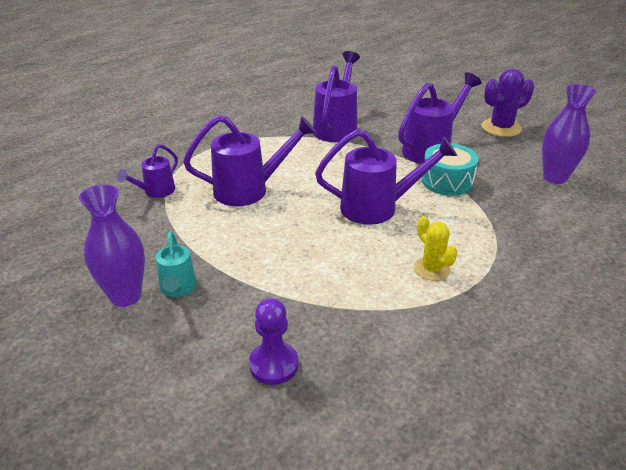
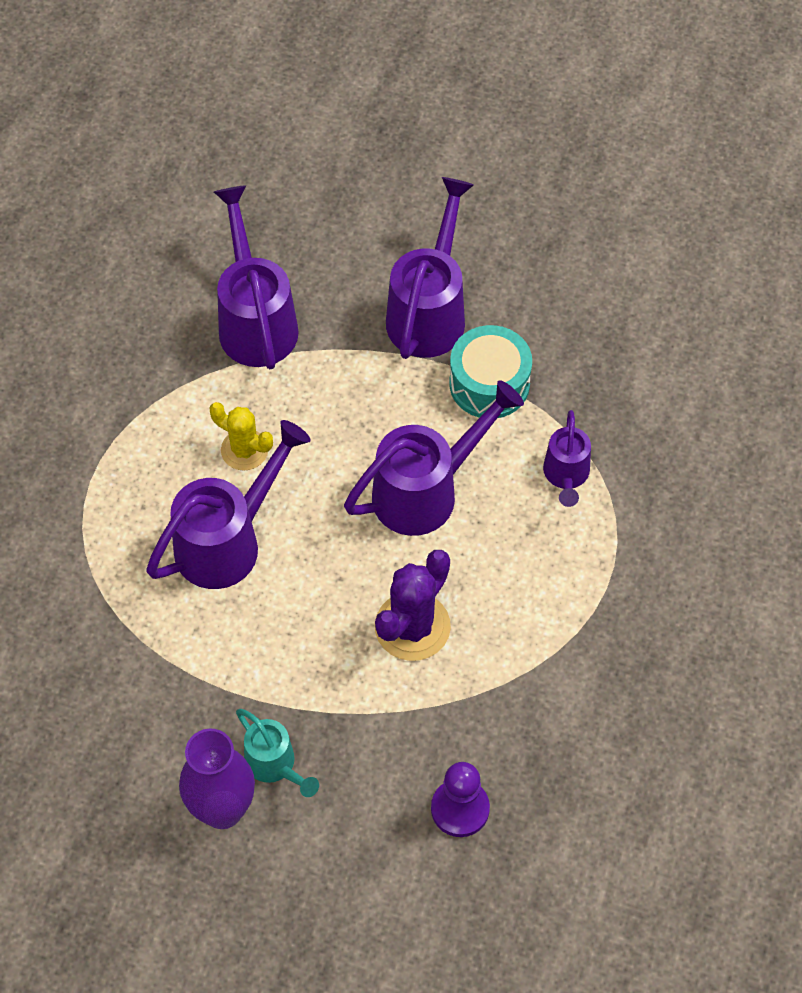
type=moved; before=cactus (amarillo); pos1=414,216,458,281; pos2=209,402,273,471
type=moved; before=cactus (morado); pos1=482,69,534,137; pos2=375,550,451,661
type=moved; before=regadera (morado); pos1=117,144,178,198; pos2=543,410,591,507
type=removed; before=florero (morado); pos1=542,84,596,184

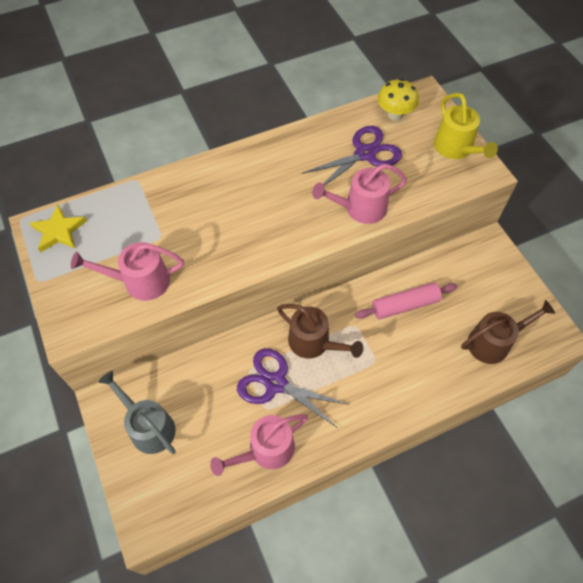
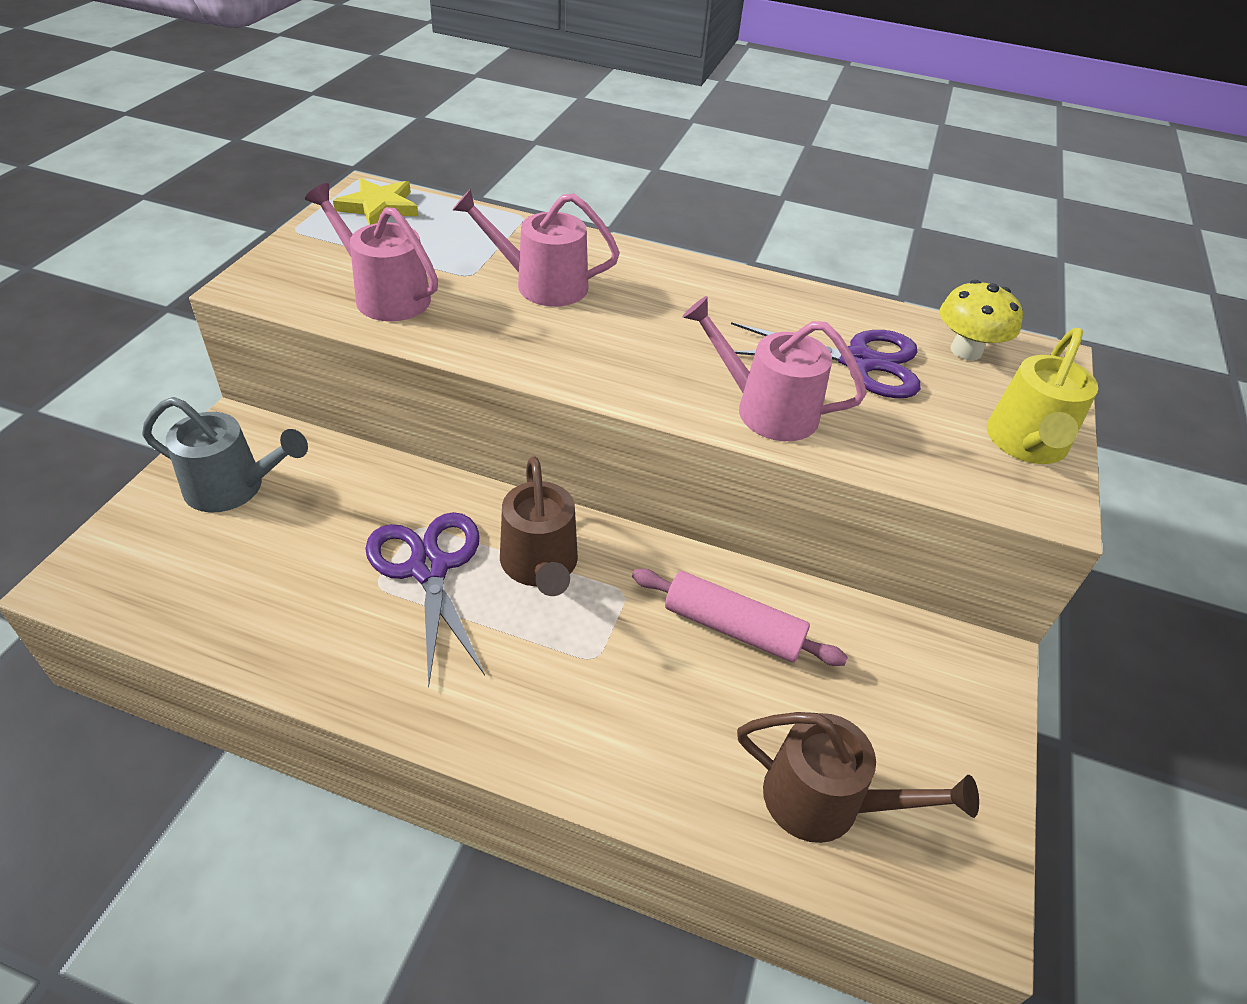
type=turned; before=regadera (gris); pos1=99,371,176,454; pos2=142,397,308,512; turn=105
type=moved; before=regadera (rosa); pos1=210,414,308,476; pos2=453,189,620,307

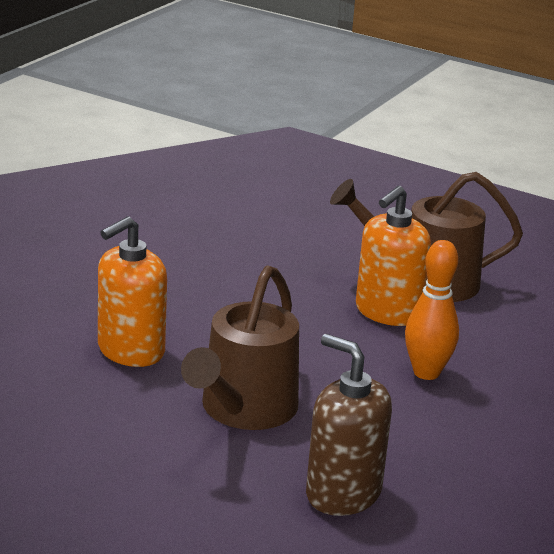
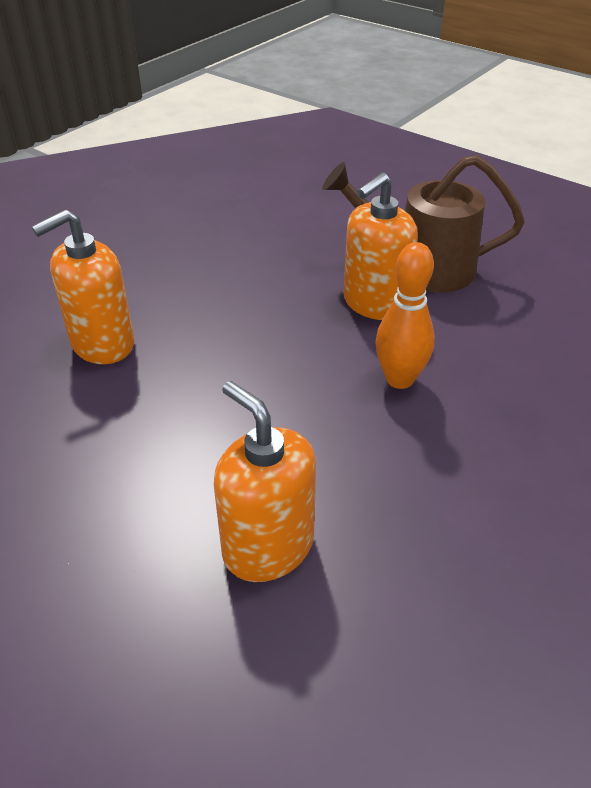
type=recoloured; before=dispensador de jabón (marrón); after=dispensador de jabón (naranja); pos1=306,334,392,516; pos2=214,381,316,582
type=removed; before=regadera (marrón); pos1=181,265,299,430

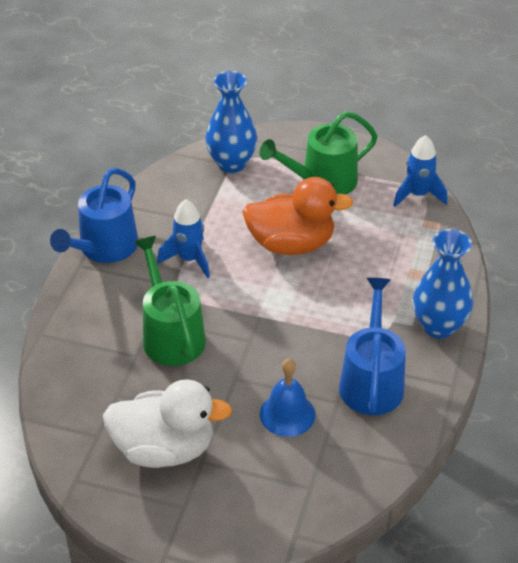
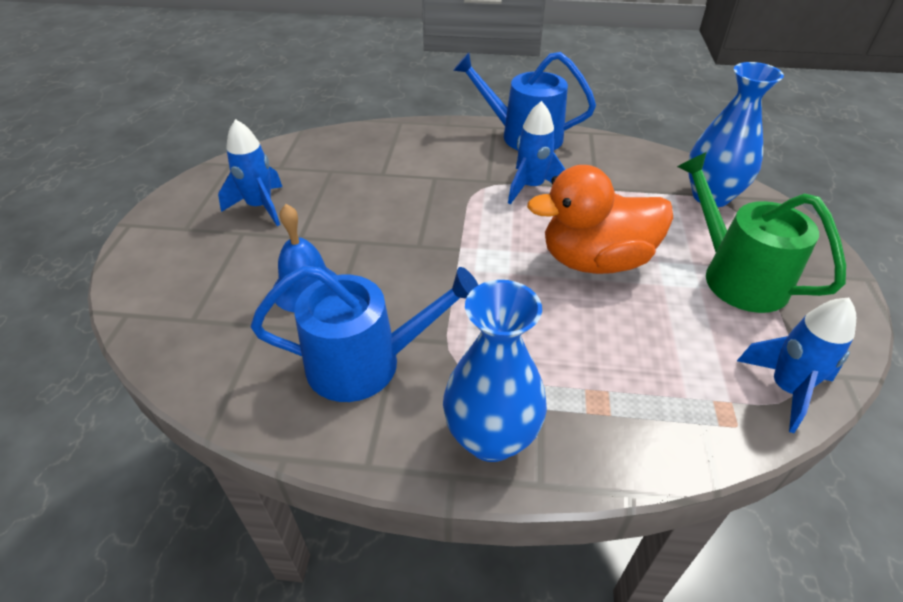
type=replaced; before=pato (blanco); after=cohete (azul); pos1=103,379,232,468; pos2=218,119,282,226
type=turned; before=pato (naranja); pos1=242,177,353,255; pos2=527,165,673,274; turn=90
type=removed; before=regadera (verde); pos1=134,236,206,366

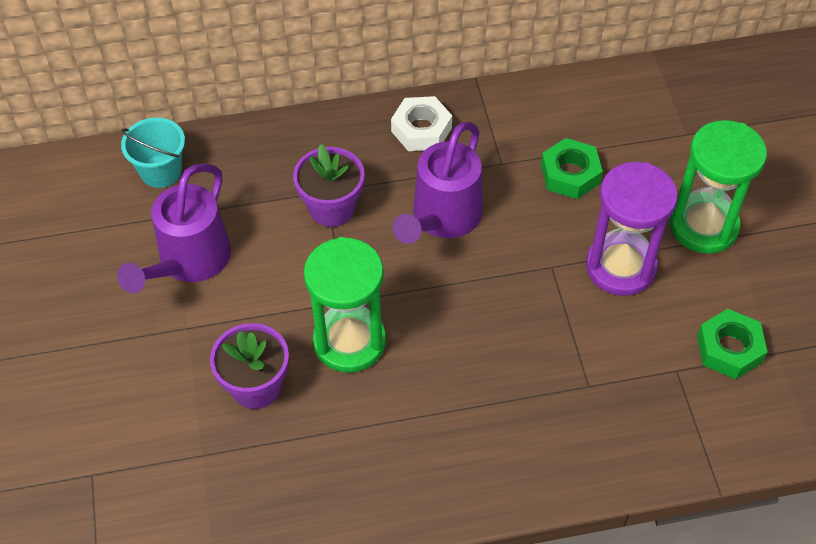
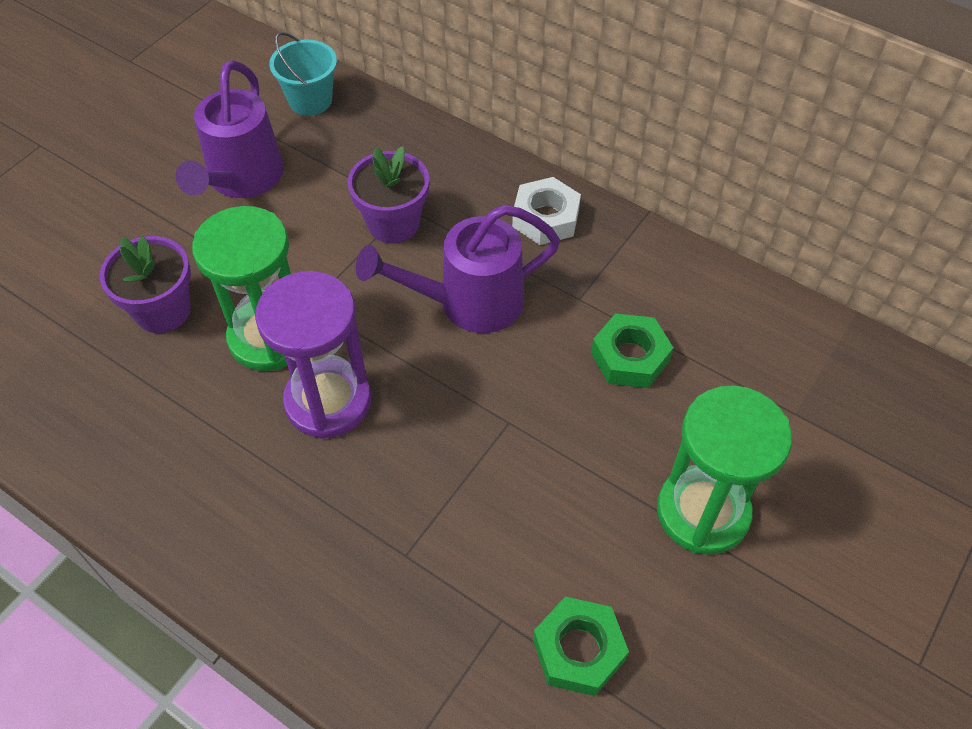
type=turned; before=regadera (morado); pos1=117,163,231,293; pos2=176,60,284,198; turn=-60
type=moved; before=reloj de arena (morado); pos1=586,162,678,296; pos2=255,271,371,439

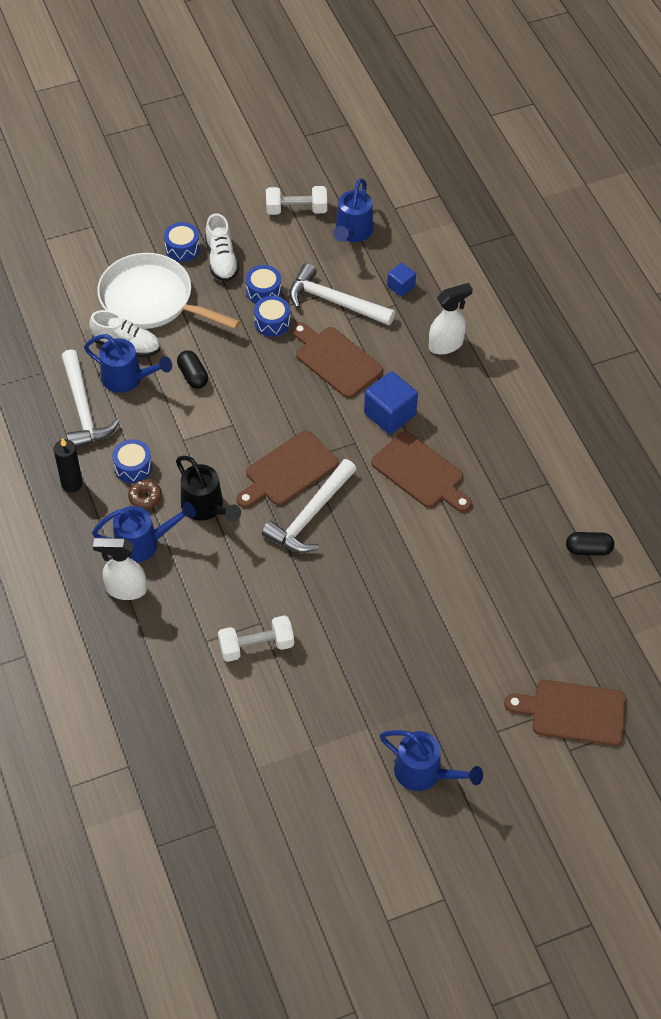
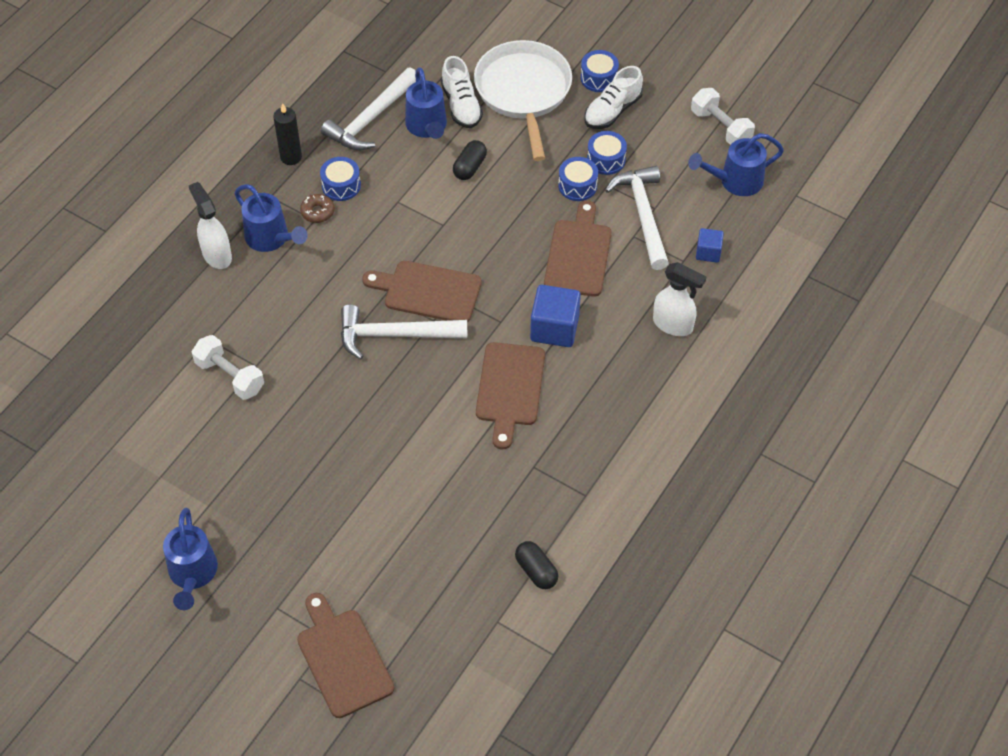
type=removed; before=regadera (negro); pos1=176,456,241,522

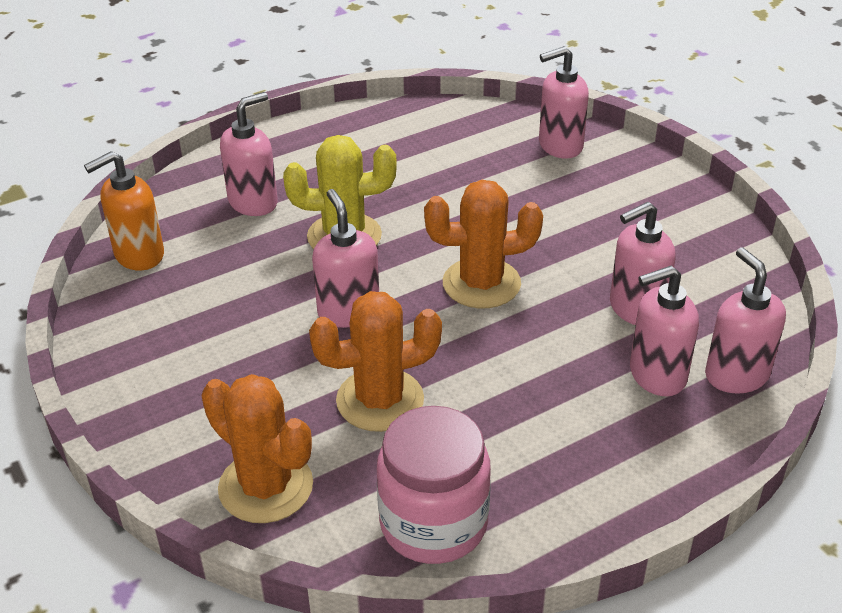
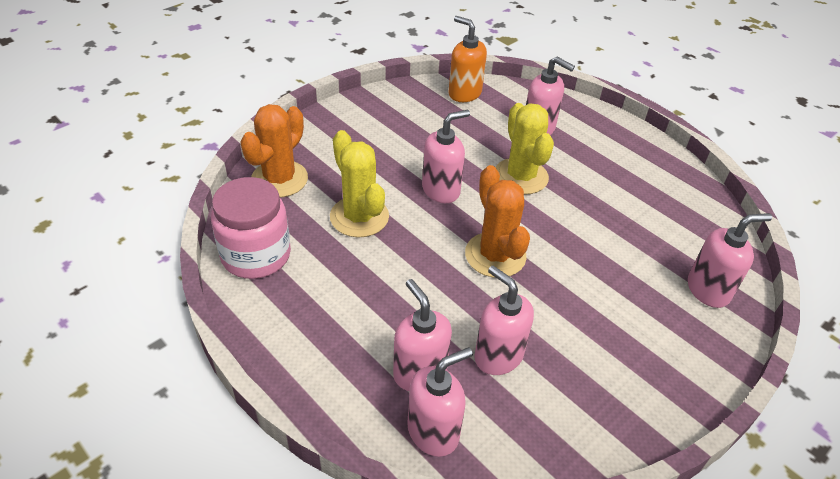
type=recoloured; before=cactus (naranja); after=cactus (amarillo); pos1=309,291,442,432; pos2=330,130,389,237
type=turned; before=dispensador de jabón (rosa); pos1=539,46,589,159; pos2=688,213,772,308; turn=105

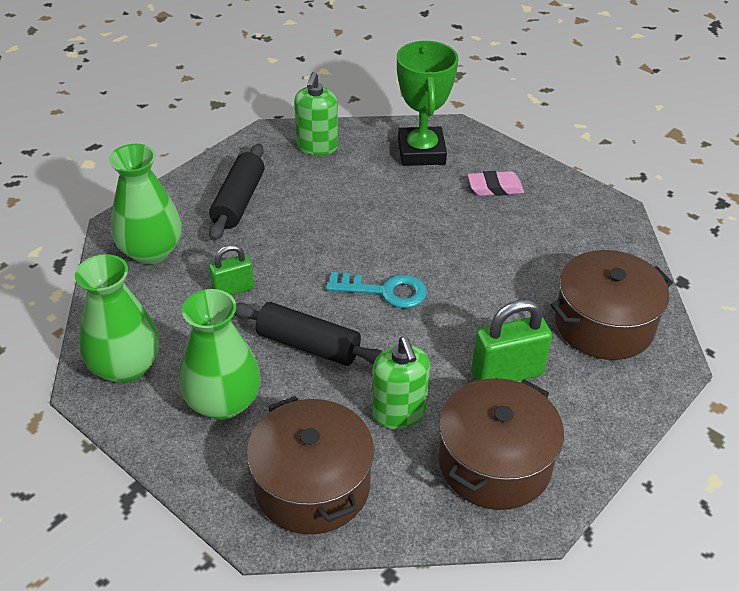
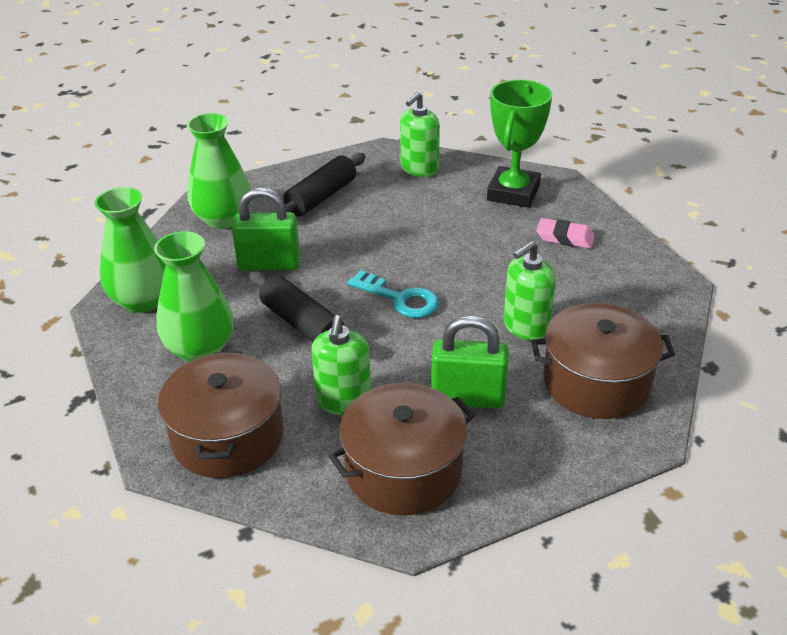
type=resized; before=candado (verde); pos1=209,245,254,295; pos2=232,187,300,271; scale=1.61
type=added; after=dispensador de jabón (verde); pos2=503,241,556,340

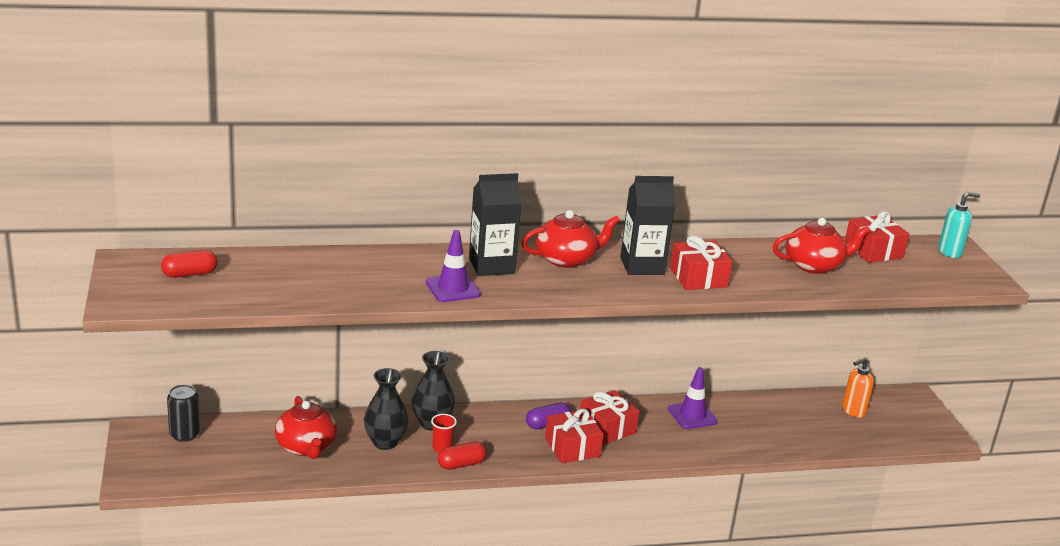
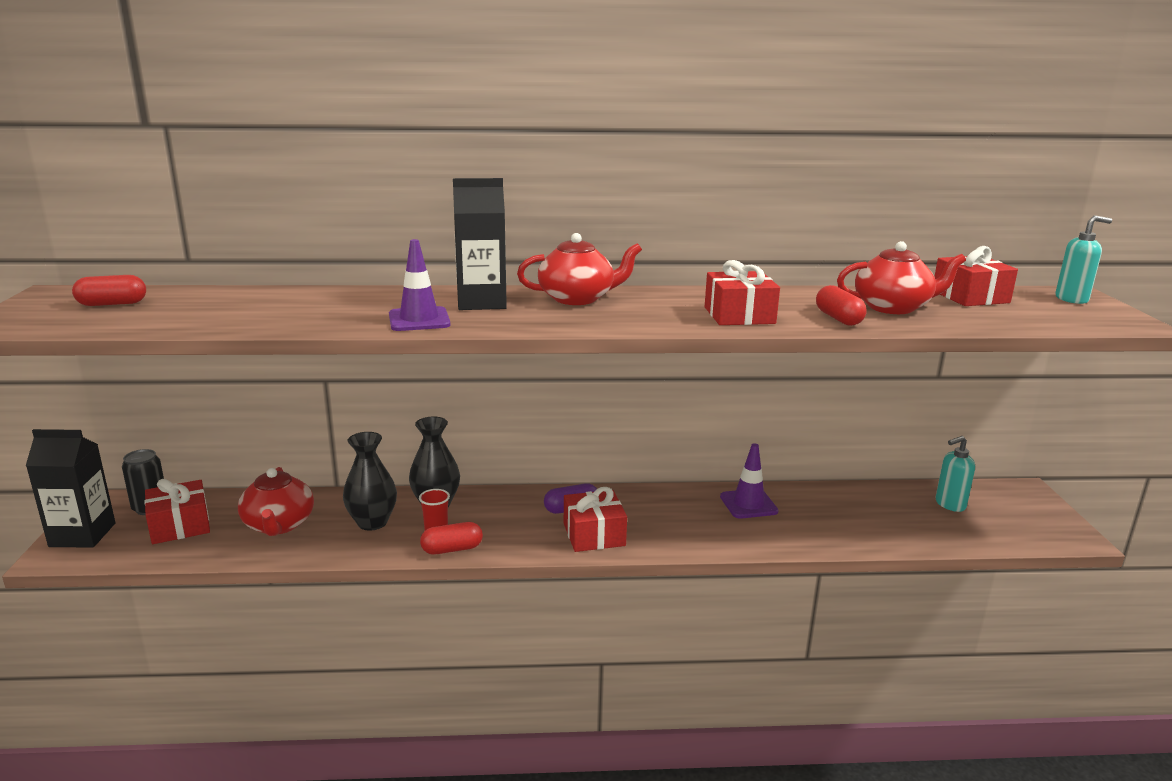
type=moved; before=cartón de leche (negro); pos1=620,176,675,275; pos2=26,429,116,548
type=moved; before=regalo (rojo); pos1=580,390,640,444; pos2=144,479,210,544
type=added; after=cápsula (rojo); pos2=816,285,867,326
type=recoloured; before=dispensador de jabón (naranja); after=dispensador de jabón (turquesa); pos1=842,357,874,418; pos2=936,436,975,512

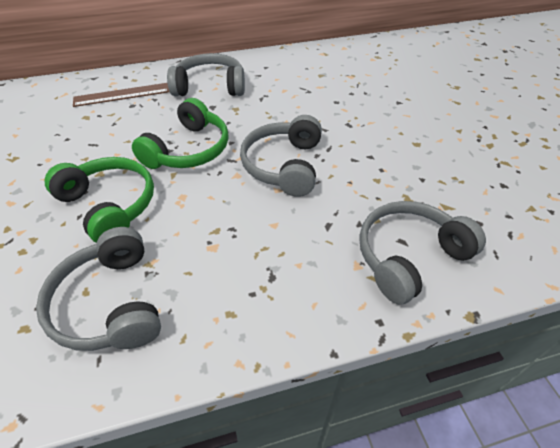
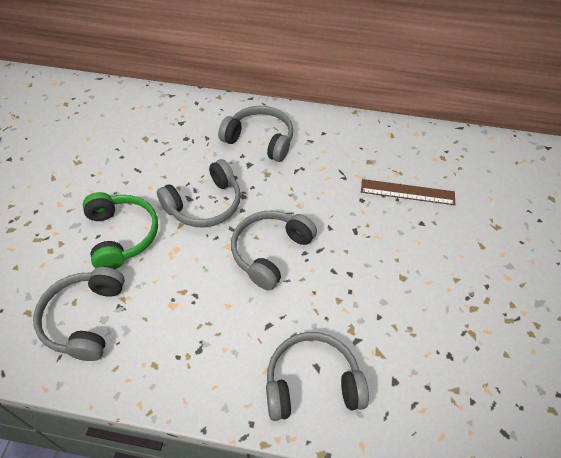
type=recoloured; before=auriculares (verde); after=auriculares (gris); pos1=132,98,229,169; pos2=157,159,241,228
type=moved; before=regla (marrón); pos1=73,83,170,107; pos2=361,179,455,205

